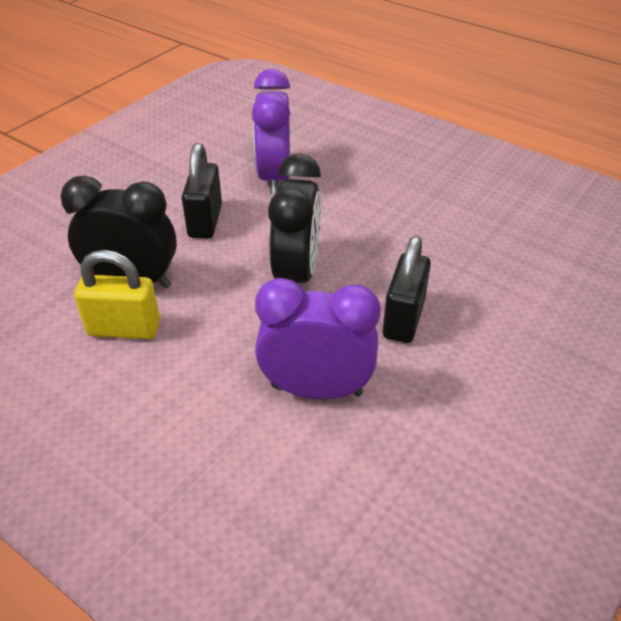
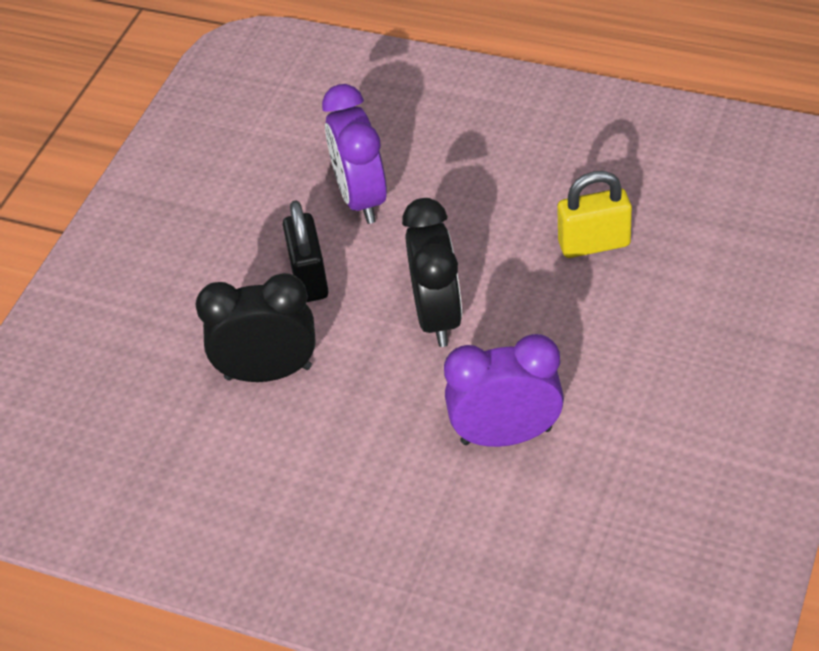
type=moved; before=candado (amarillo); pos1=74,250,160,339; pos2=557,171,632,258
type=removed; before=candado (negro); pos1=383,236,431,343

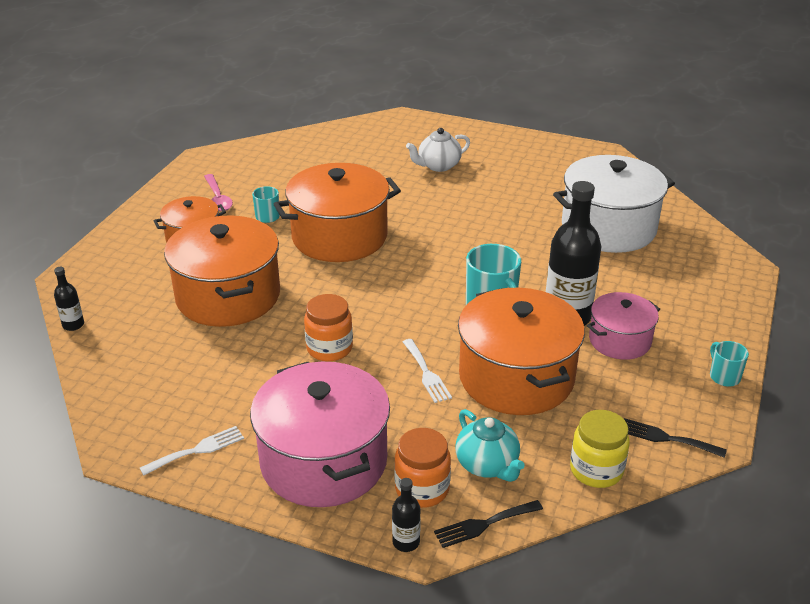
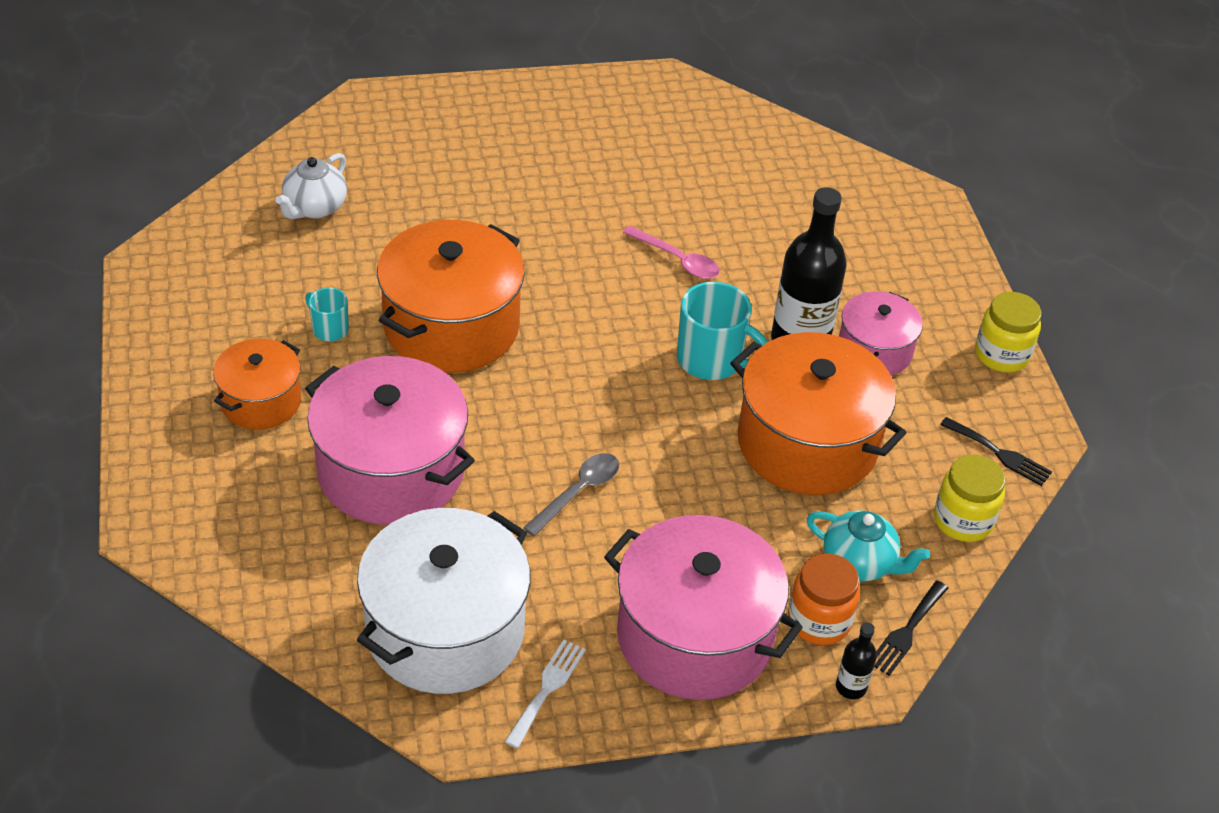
type=moved; before=tetera (blanco); pos1=406,128,470,172; pos2=275,153,347,219
type=recoloured; before=olla (naranja); after=olla (rosa); pos1=164,215,280,327; pos2=305,356,475,525
type=moved; before=olla (blanco); pos1=553,155,675,253; pos2=357,508,531,694
type=replaced; before=tarro (naranja); after=cuchara (gris); pos1=304,294,353,362; pos2=523,453,619,536
type=moved; before=cuchara (rosa); pos1=204,174,233,211; pos2=623,226,720,279
type=turned; before=tenedor (negro); pos1=624,418,727,458; pos2=940,417,1052,486; turn=-135
type=replaced; before=taza (turquesa); after=tarro (amarillo); pos1=710,341,749,387; pos2=975,292,1041,373
type=removed; before=botella (negro); pos1=54,267,84,331
type=removed; before=tenedor (blanco); pos1=403,339,452,403

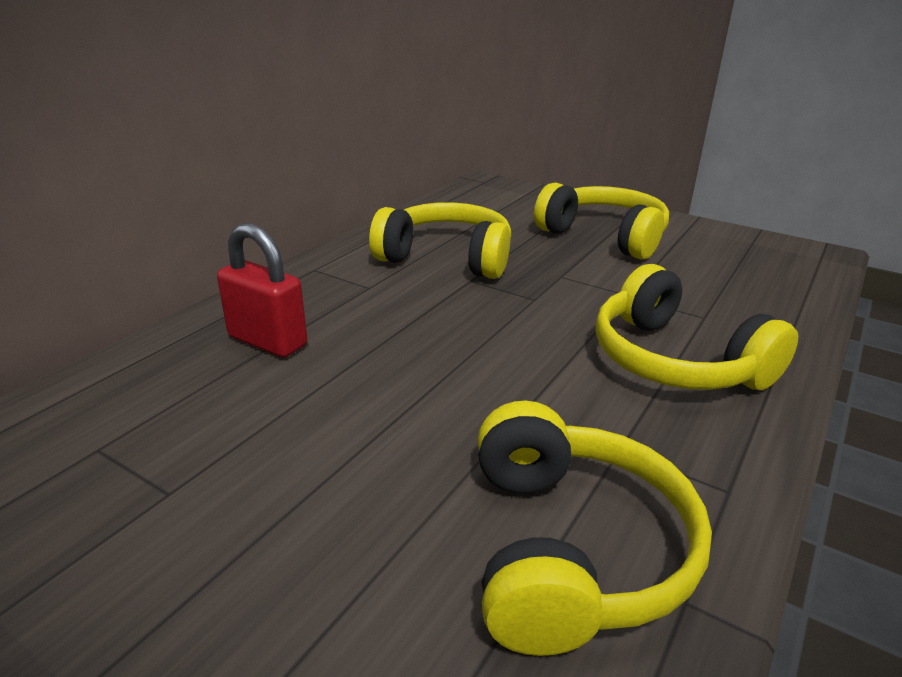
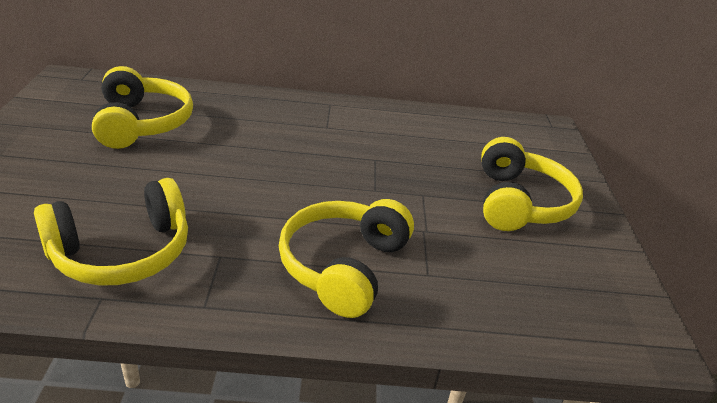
type=moved; before=auriculares (amarillo); pos1=369,202,511,279; pos2=92,66,193,149
type=removed; before=candado (rojo); pos1=217,223,307,357

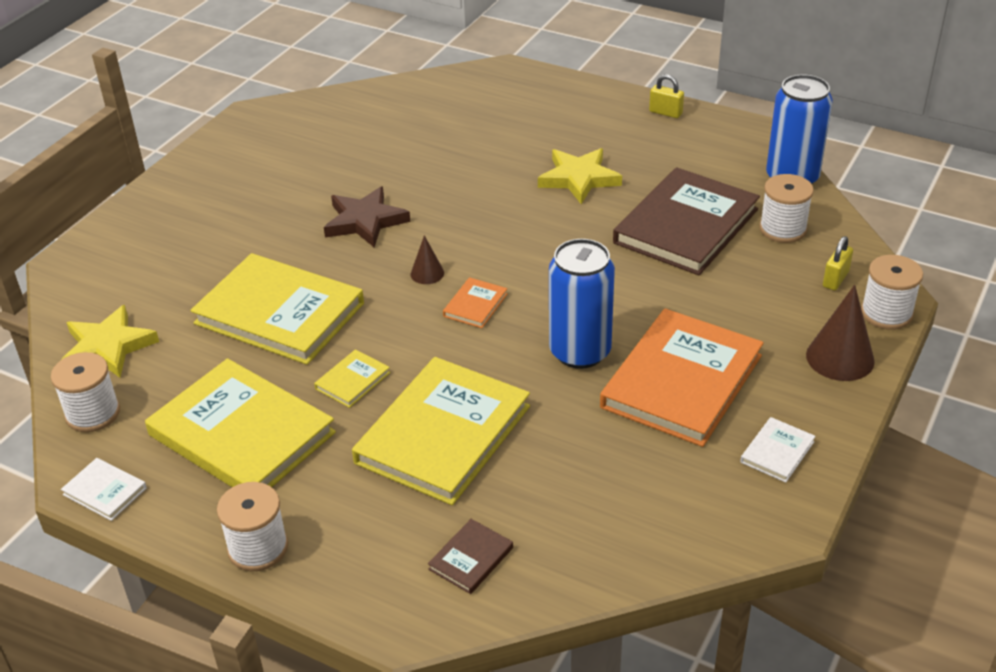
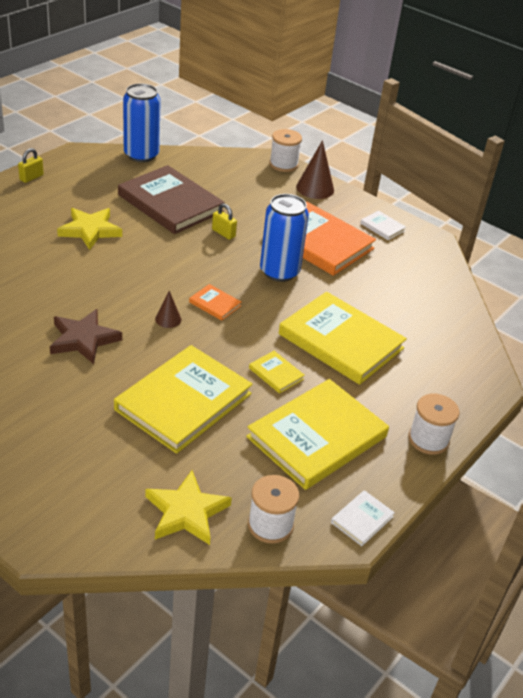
type=moved; before=candado (amarillo); pos1=823,236,853,290; pos2=212,203,237,240
type=removed; before=libro (marrón); pos1=428,519,513,594
type=removed; before=carrete (blanco); pos1=759,174,814,243

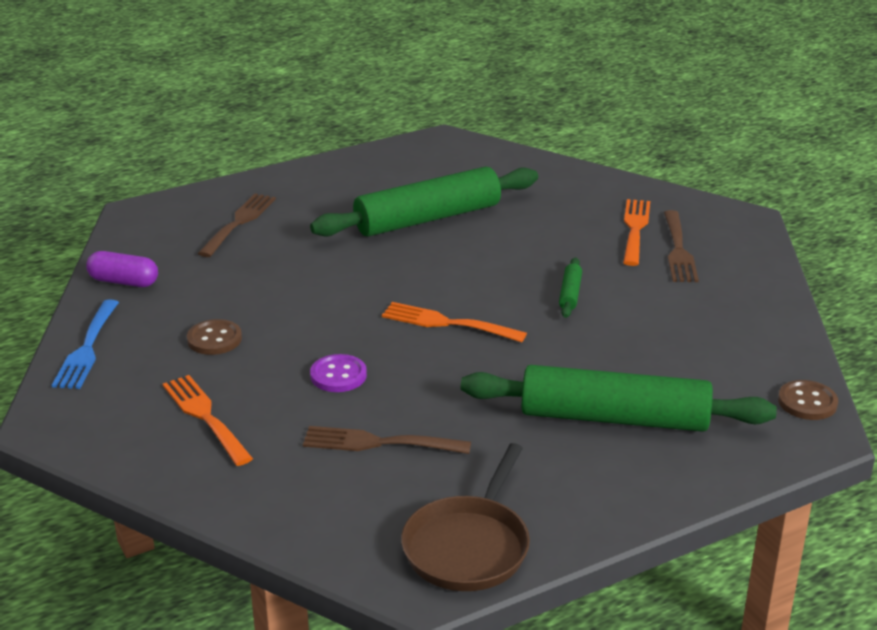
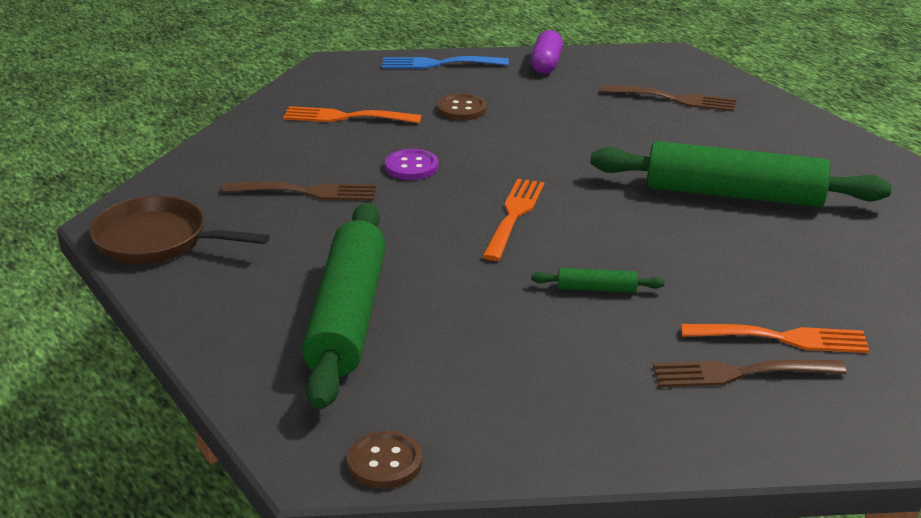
type=turned; before=tenedor (marrón); pos1=303,426,471,454; pos2=222,182,376,201; turn=90
type=turned; before=tenedor (naranja); pos1=163,375,253,466; pos2=283,106,422,123; turn=-135
type=turned; before=rodillo (verde); pos1=310,167,538,237; pos2=590,141,892,207; turn=-45

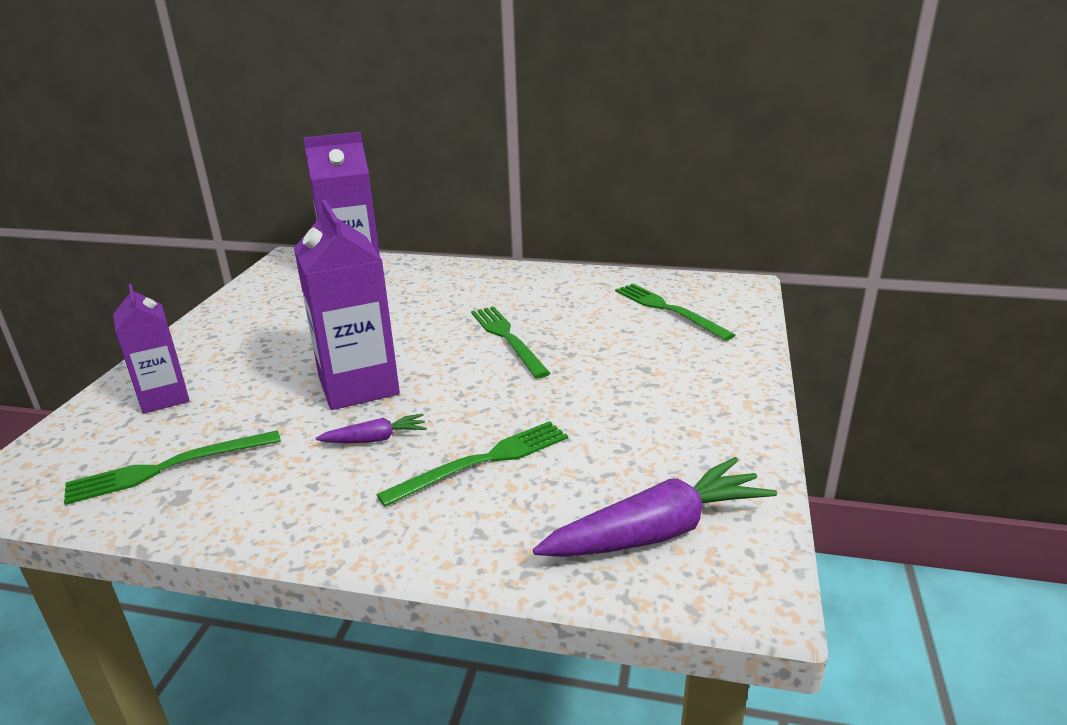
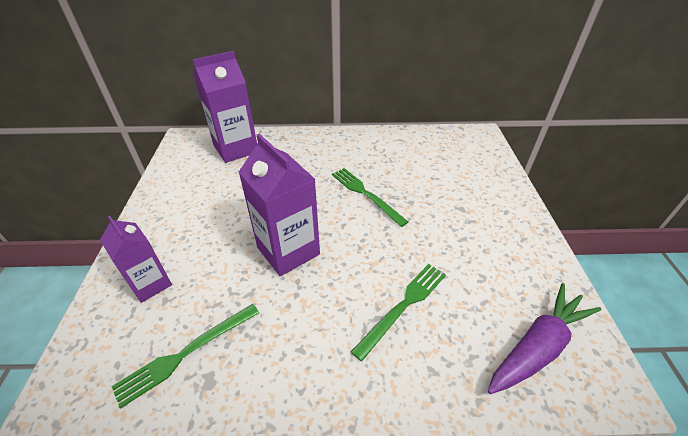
type=removed; before=zanahoria (morado); pos1=316,414,427,443
type=removed; before=tenedor (verde); pos1=615,284,735,341

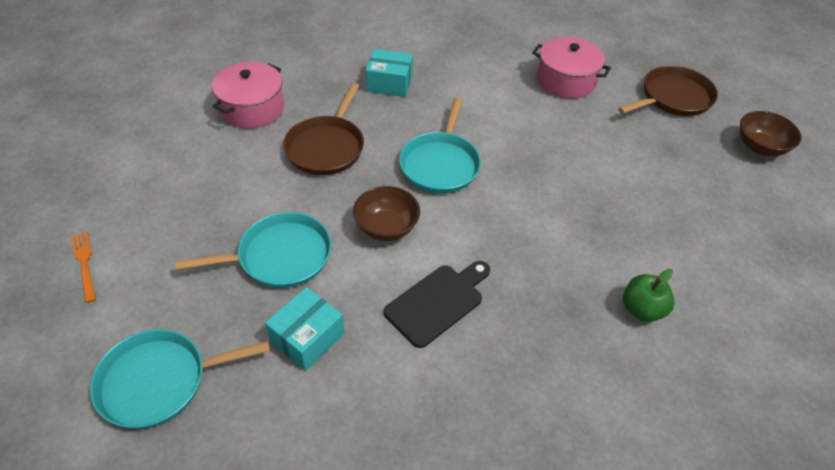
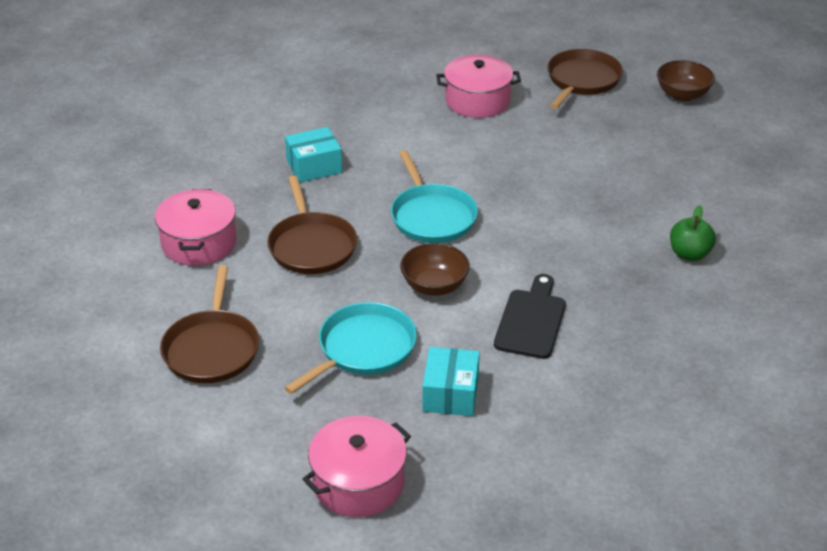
type=added; after=sartén (marrón); pos2=160,265,259,383
type=replaced; before=sartén (turquesa); after=olla (rosa); pos1=90,329,270,429; pos2=303,416,411,517
type=removed; before=tenedor (naranja); pos1=72,232,96,303

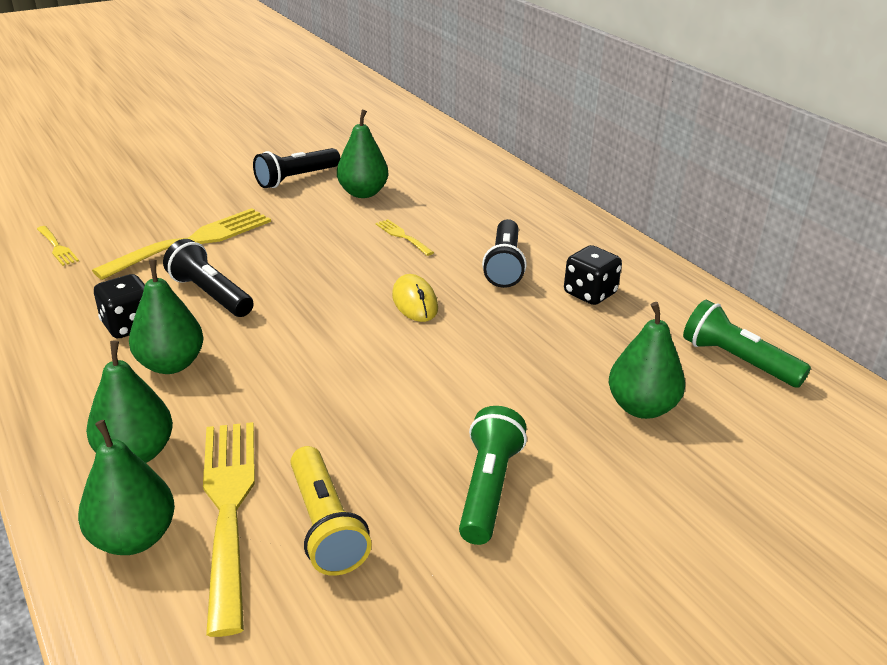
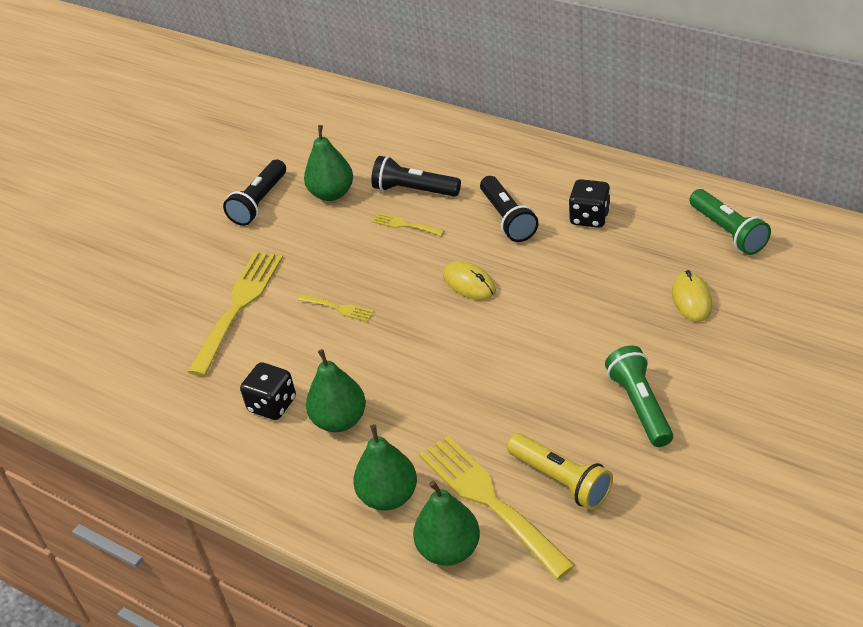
type=moved; before=tenedor (amarillo); pos1=37,226,79,266; pos2=298,294,374,322
type=moved; before=lámpara de mano (negro); pos1=163,239,254,317; pos2=371,156,461,197
type=replaced; before=pera (verde); after=ratón (amarillo); pos1=609,302,685,419; pos2=672,270,712,322
type=turned; before=lámpara de mano (verde); pos1=683,300,811,388; pos2=689,189,771,255; turn=-135

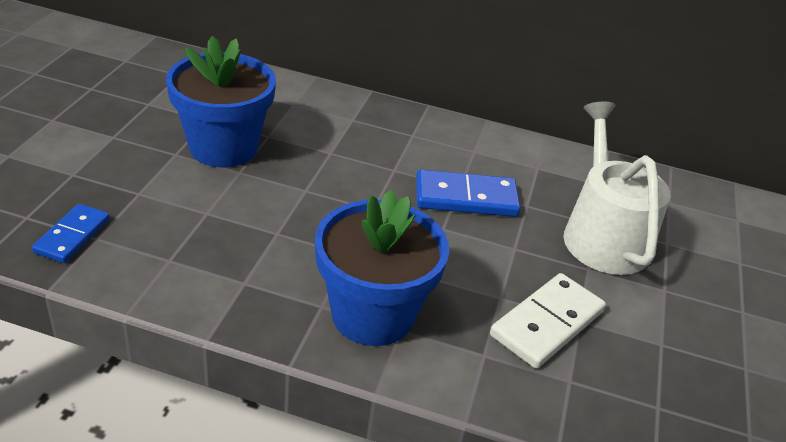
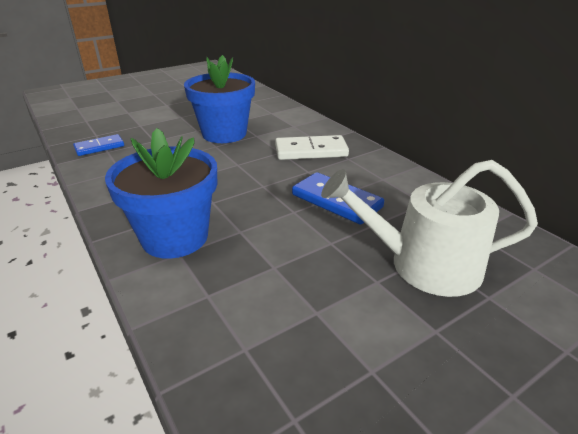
type=moved; before=ficha de dominó (blanco); pos1=490,273,606,369; pos2=275,135,349,160
type=turned; before=regadera (blanco); pos1=564,102,671,275; pos2=321,160,538,297; turn=-120

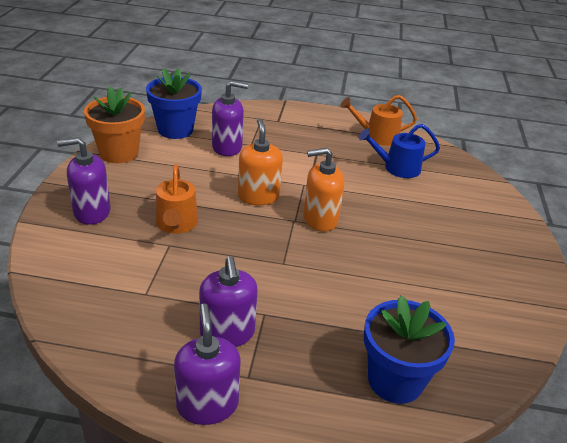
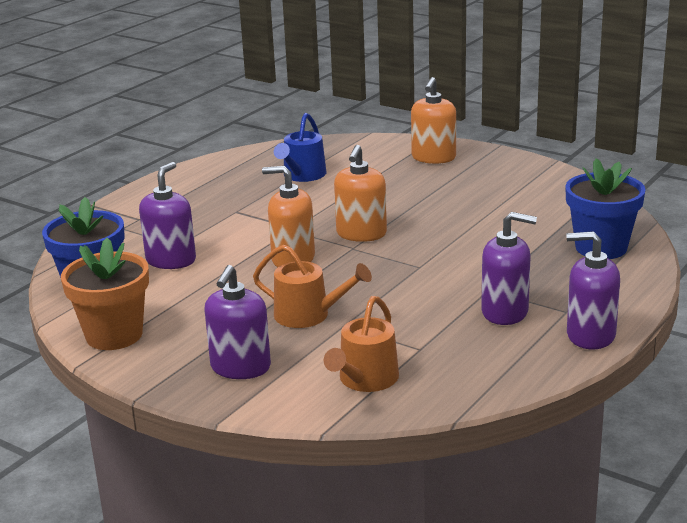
type=moved; before=regadera (naranja); pos1=340,95,417,146; pos2=324,296,399,392
type=added; after=dispensador de jabón (naranja); pos2=411,77,456,164

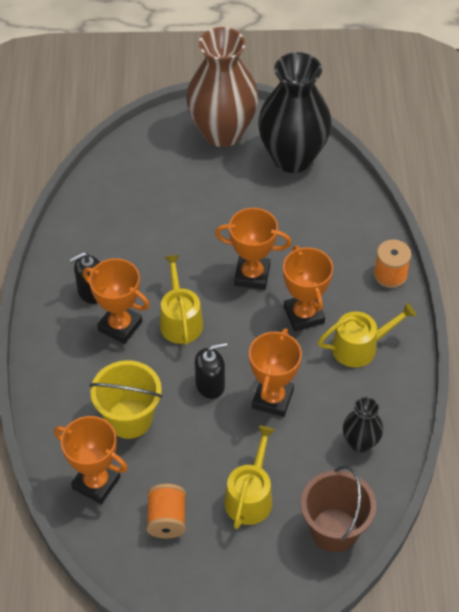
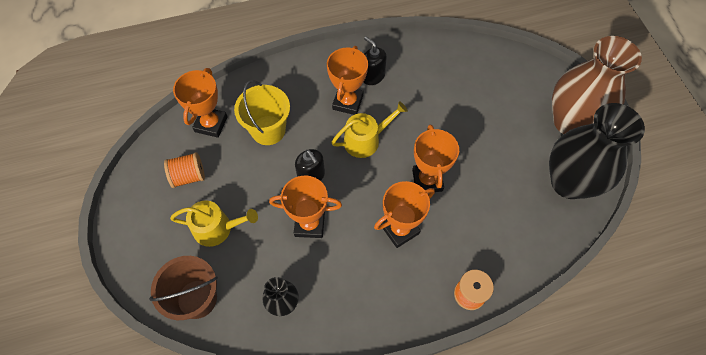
type=removed; before=regadera (amarillo); pos1=318,303,416,367

